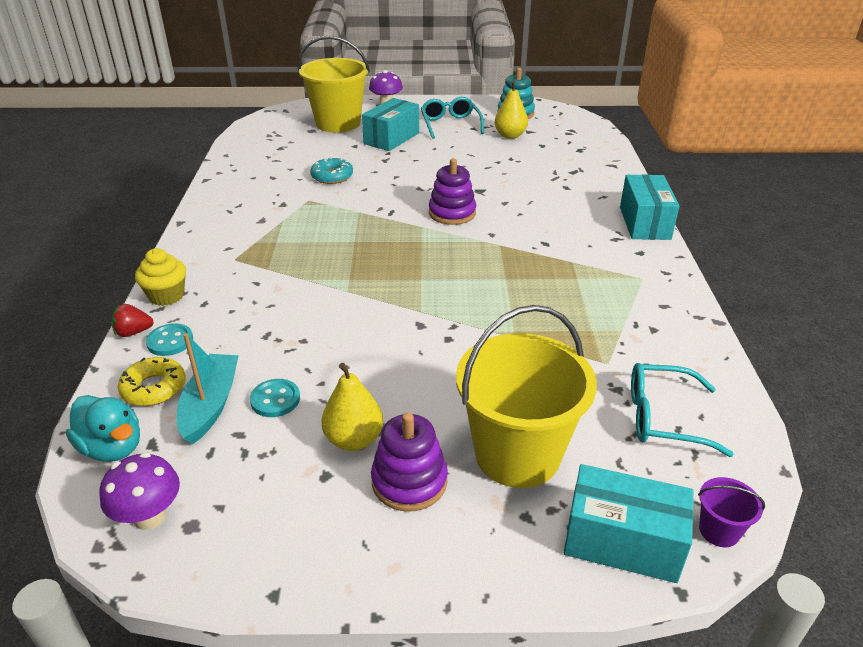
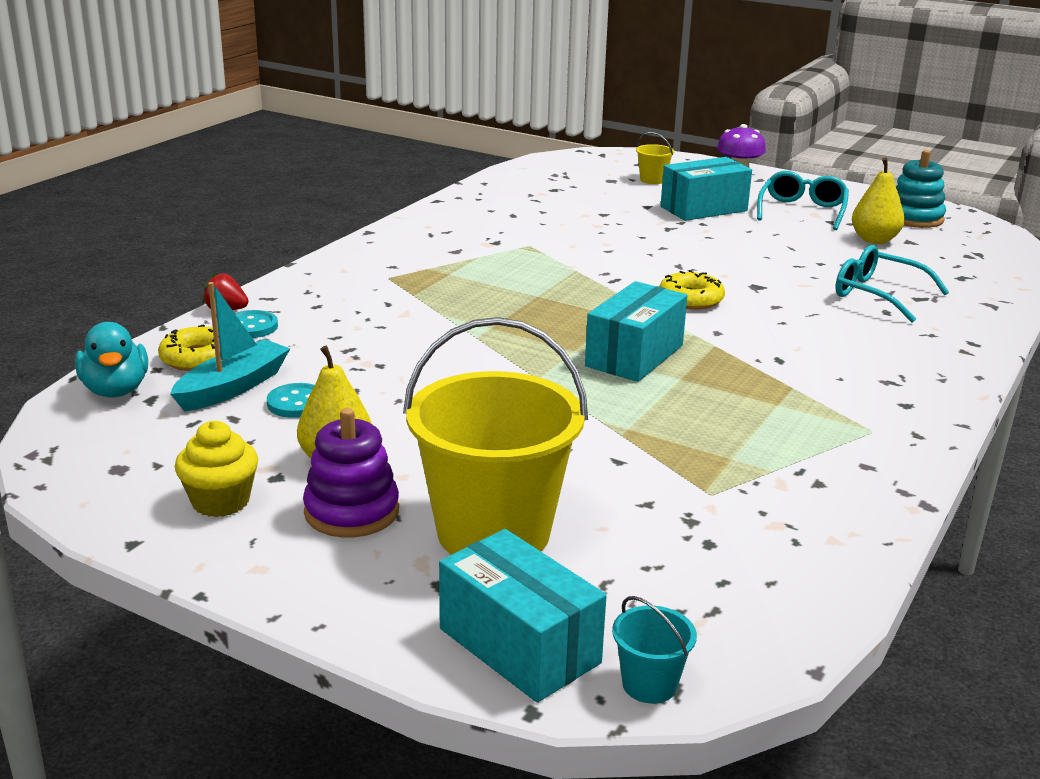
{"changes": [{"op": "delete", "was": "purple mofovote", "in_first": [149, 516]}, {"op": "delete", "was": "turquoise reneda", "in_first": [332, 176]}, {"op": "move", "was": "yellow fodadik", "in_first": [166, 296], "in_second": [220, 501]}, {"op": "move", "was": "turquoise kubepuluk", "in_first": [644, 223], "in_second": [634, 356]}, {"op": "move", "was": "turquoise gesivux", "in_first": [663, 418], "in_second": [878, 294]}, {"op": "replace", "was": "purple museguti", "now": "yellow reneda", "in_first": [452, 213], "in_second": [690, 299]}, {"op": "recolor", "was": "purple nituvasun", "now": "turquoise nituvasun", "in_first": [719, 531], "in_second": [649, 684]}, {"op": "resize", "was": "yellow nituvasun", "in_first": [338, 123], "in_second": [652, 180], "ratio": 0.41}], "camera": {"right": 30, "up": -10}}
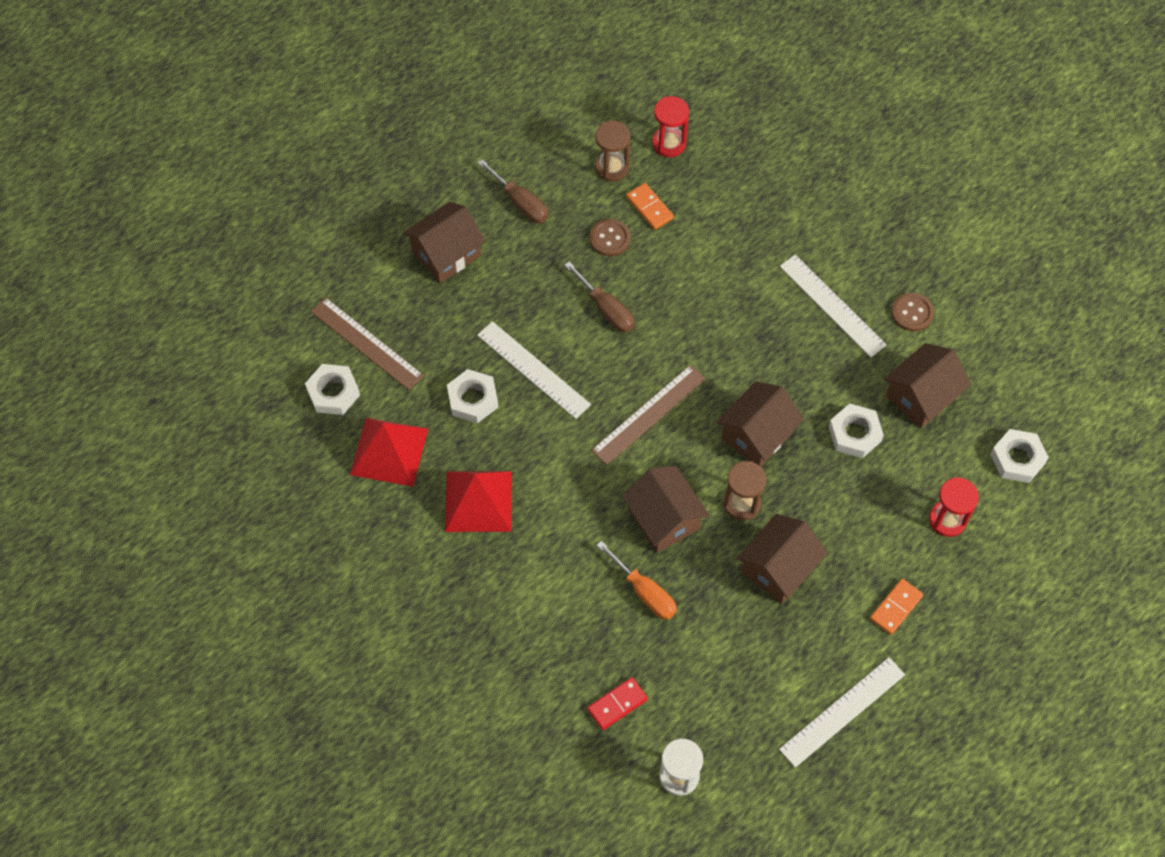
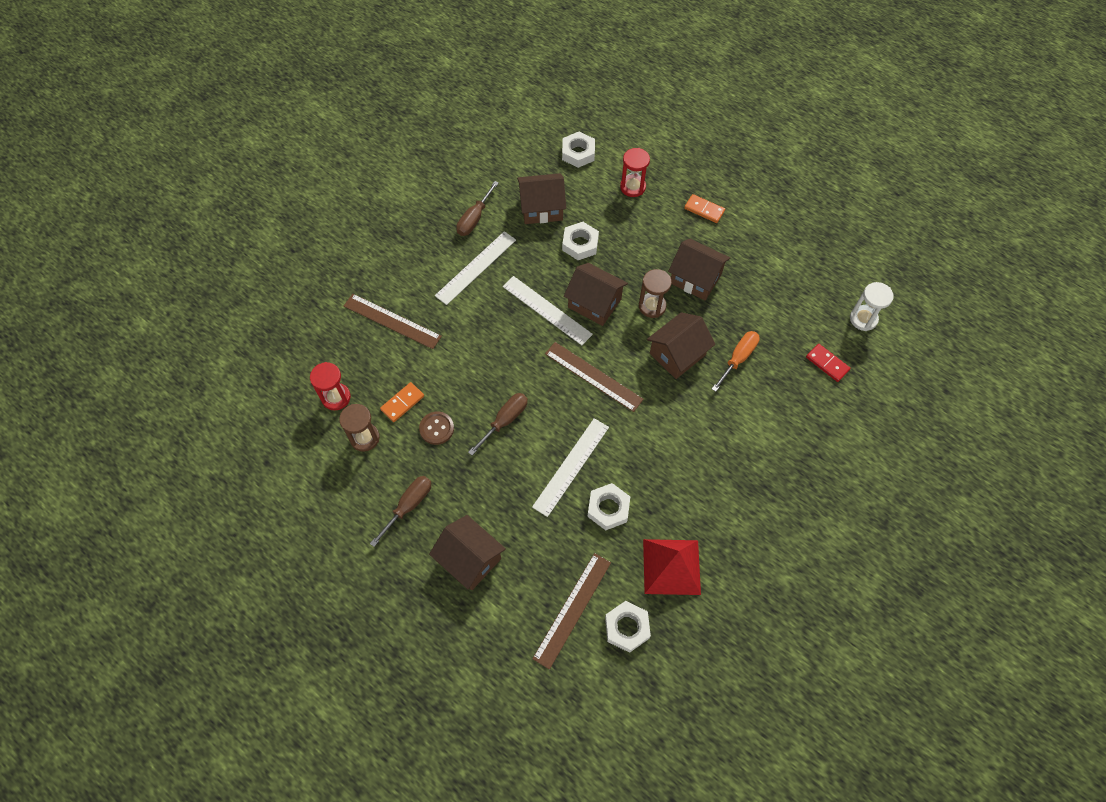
{"changes": [{"op": "delete", "was": "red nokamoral", "in_first": [478, 501]}, {"op": "insert", "now": "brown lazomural", "in_second": [392, 321]}, {"op": "move", "was": "white lazomural", "in_first": [842, 712], "in_second": [547, 310]}, {"op": "replace", "was": "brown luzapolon", "now": "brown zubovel", "in_first": [912, 313], "in_second": [474, 219]}, {"op": "rotate", "was": "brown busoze", "in_first": [921, 396], "in_second": [542, 208], "clockwise": -45}], "camera": {"right": -100, "up": 0}}
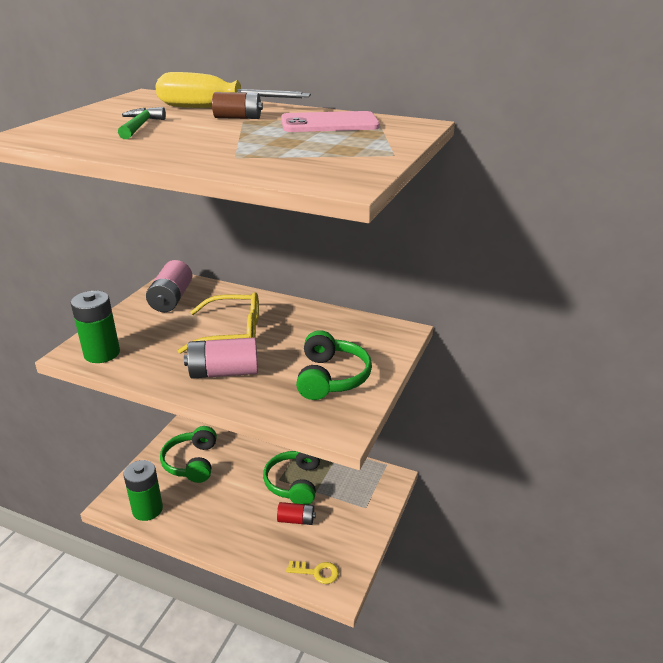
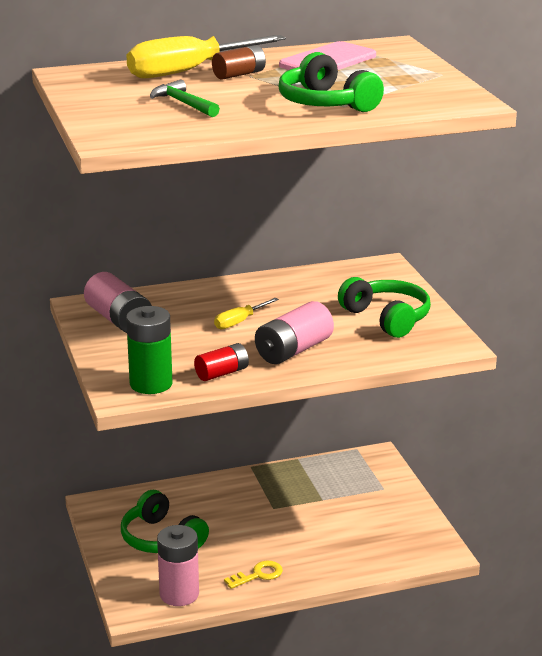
{"changes": [{"op": "move", "was": "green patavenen", "in_first": [294, 483], "in_second": [326, 103]}, {"op": "move", "was": "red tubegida", "in_first": [296, 520], "in_second": [222, 373]}, {"op": "move", "was": "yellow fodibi", "in_first": [317, 572], "in_second": [258, 575]}, {"op": "replace", "was": "yellow gesivux", "now": "yellow zubovel", "in_first": [232, 333], "in_second": [239, 322]}, {"op": "recolor", "was": "green tubegida", "now": "pink tubegida", "in_first": [147, 509], "in_second": [179, 594]}], "camera": {"right": -40, "up": -5}}
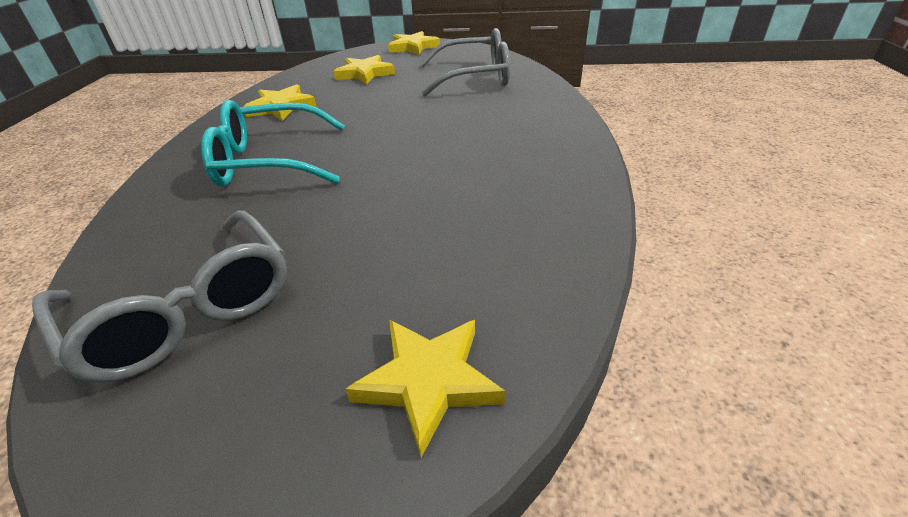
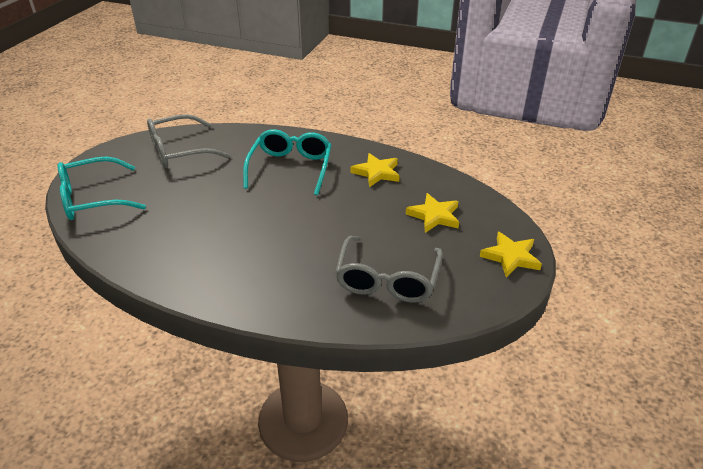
{"changes": [{"op": "replace", "was": "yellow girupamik", "now": "turquoise gesivux", "in_first": [428, 381], "in_second": [93, 199]}], "camera": {"right": 105, "up": 0}}
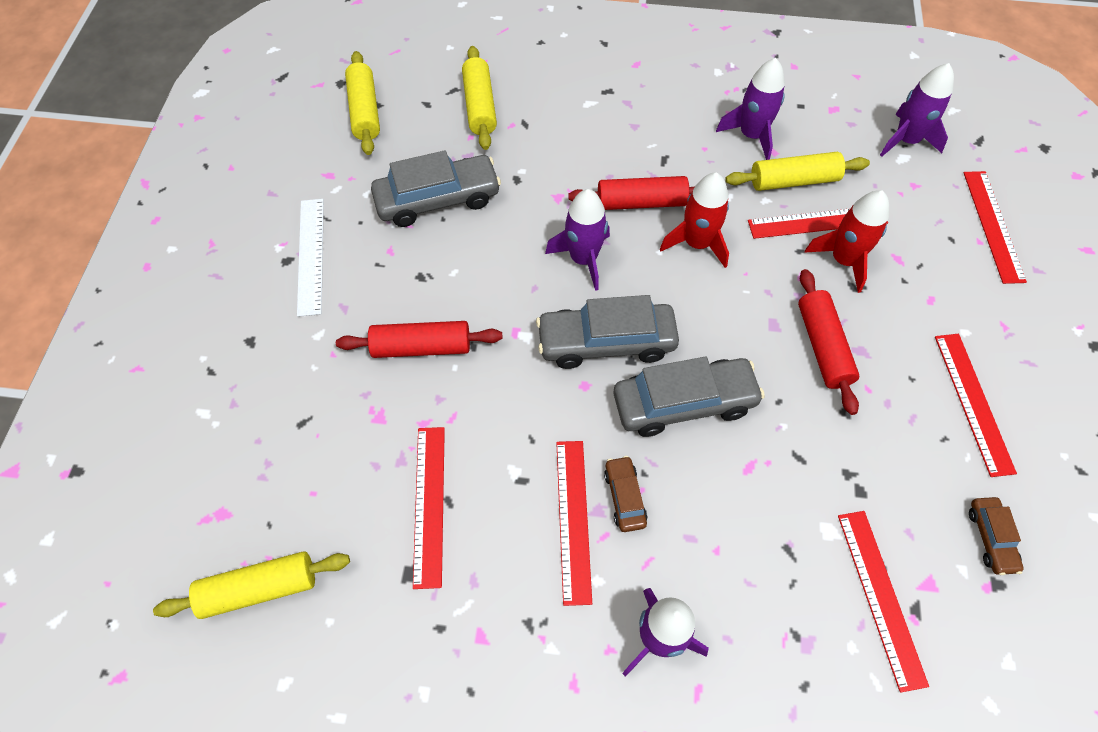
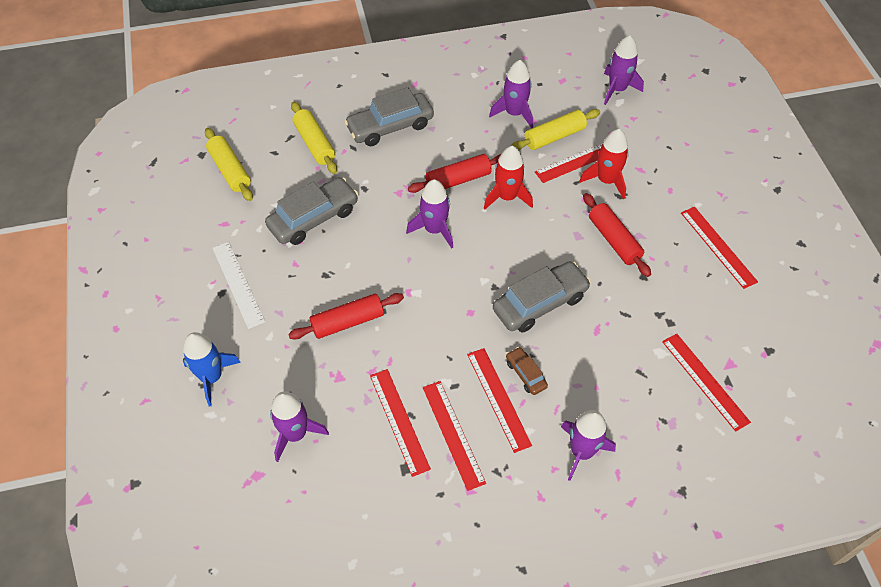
{"changes": [{"op": "delete", "was": "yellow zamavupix", "in_first": [259, 589]}, {"op": "delete", "was": "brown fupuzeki", "in_first": [991, 538]}, {"op": "insert", "now": "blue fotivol", "in_second": [212, 377]}, {"op": "insert", "now": "purple fotivol", "in_second": [295, 434]}, {"op": "move", "was": "grey fupuzeki", "in_first": [606, 342], "in_second": [390, 126]}, {"op": "move", "was": "red lazomural", "in_first": [993, 225], "in_second": [453, 434]}], "camera": {"right": -20, "up": -5}}
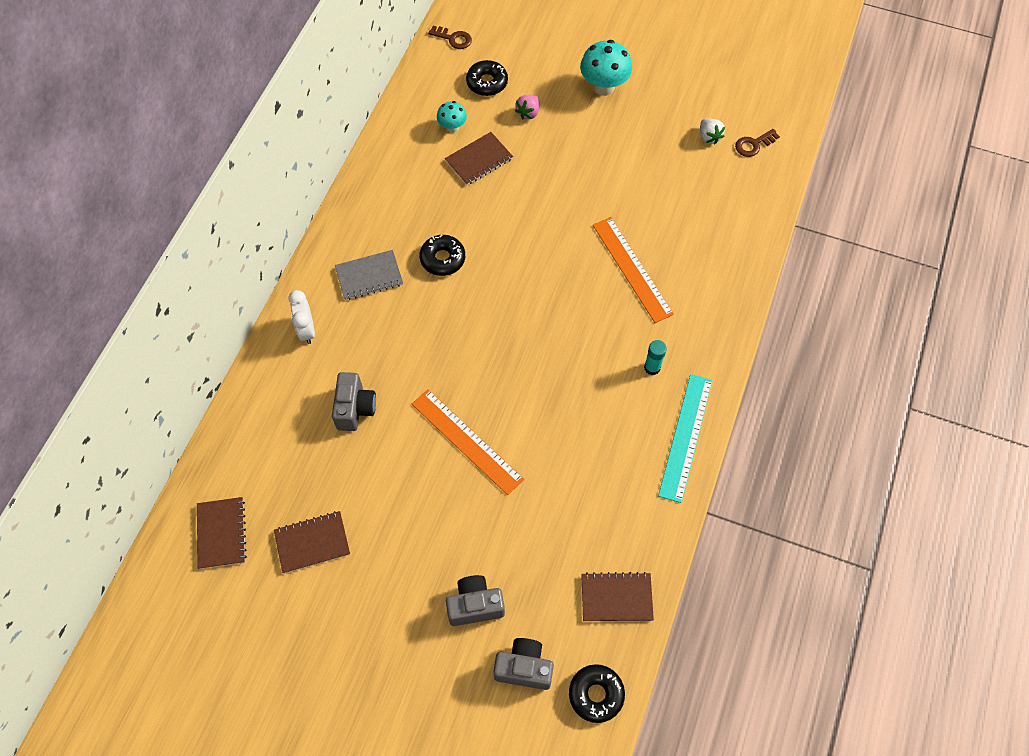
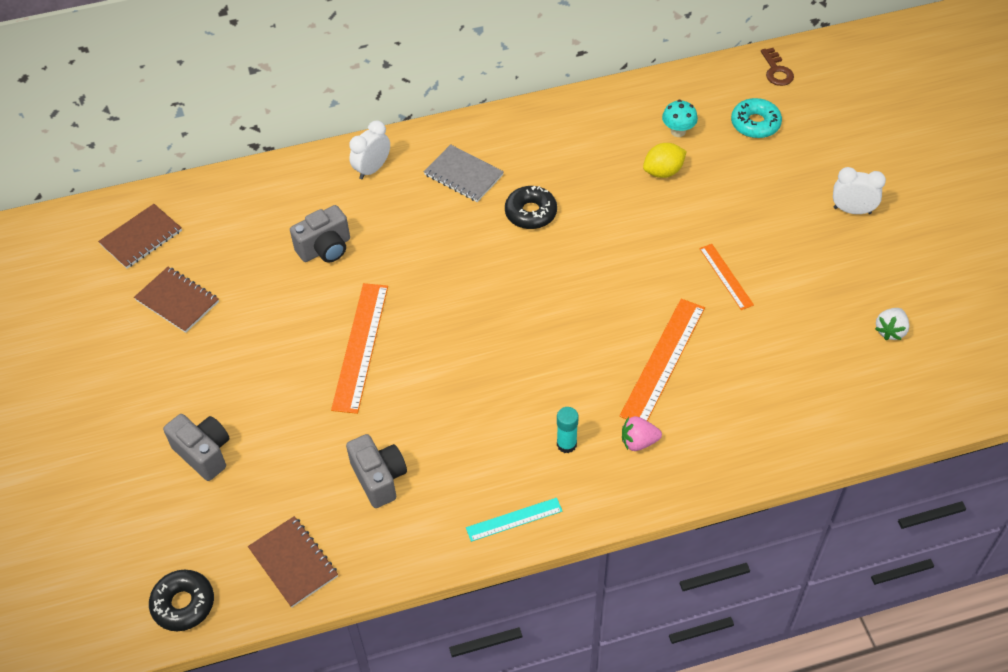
{"changes": [{"op": "delete", "was": "brown fodibi", "in_first": [753, 144]}, {"op": "insert", "now": "orange lazomural", "in_second": [726, 276]}, {"op": "move", "was": "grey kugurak", "in_first": [524, 668], "in_second": [379, 478]}, {"op": "move", "was": "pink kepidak", "in_first": [528, 113], "in_second": [638, 442]}, {"op": "replace", "was": "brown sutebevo", "now": "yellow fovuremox", "in_first": [479, 160], "in_second": [663, 172]}, {"op": "replace", "was": "turquoise mofovote", "now": "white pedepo", "in_first": [603, 87], "in_second": [852, 210]}, {"op": "recolor", "was": "black reneda", "now": "turquoise reneda", "in_first": [487, 82], "in_second": [755, 124]}, {"op": "resize", "was": "turquoise lazomural", "in_first": [685, 437], "in_second": [514, 519], "ratio": 0.57}], "camera": {"right": 55, "up": -10}}
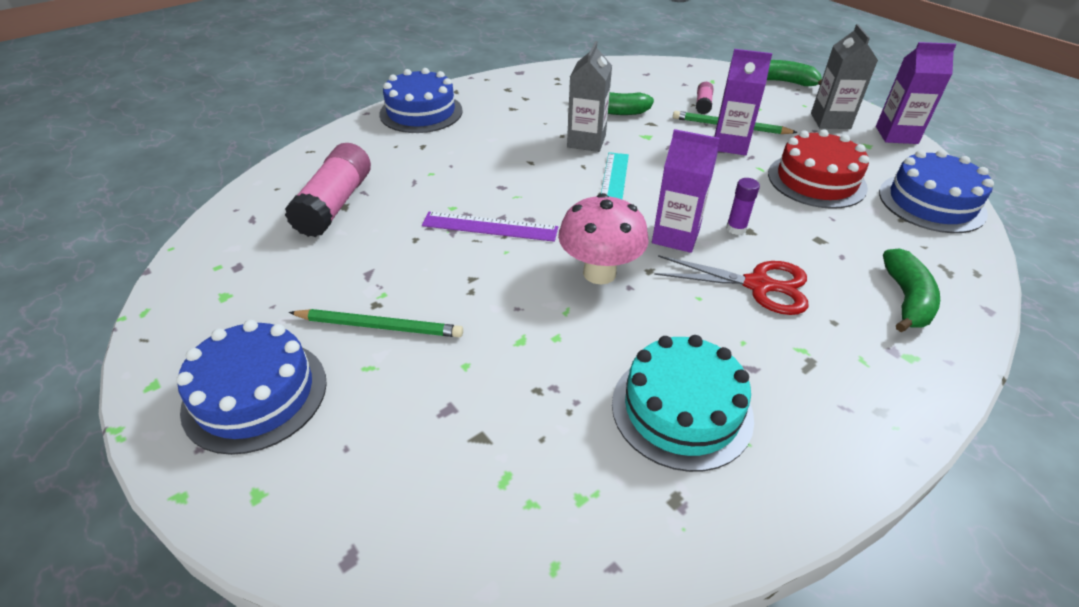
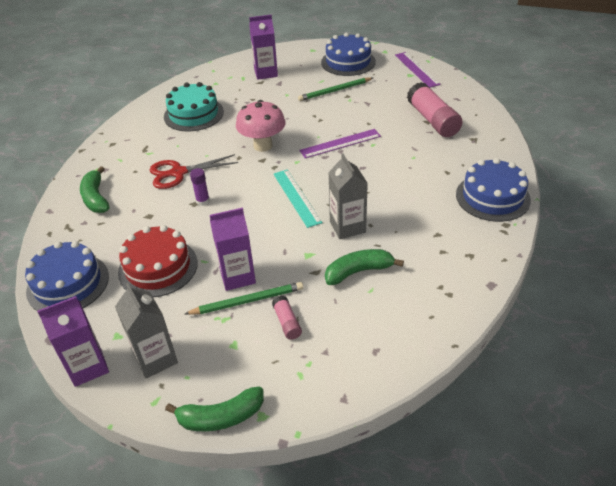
{"changes": [{"op": "insert", "now": "purple lazomural", "in_second": [417, 69]}, {"op": "move", "was": "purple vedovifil", "in_first": [675, 236], "in_second": [266, 73]}], "camera": {"right": 150, "up": 0}}
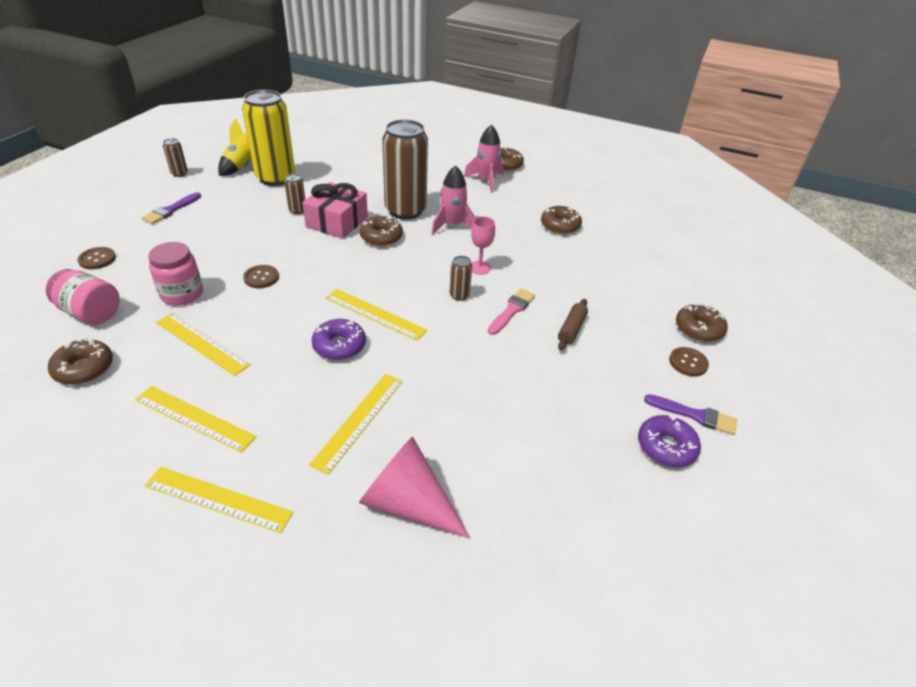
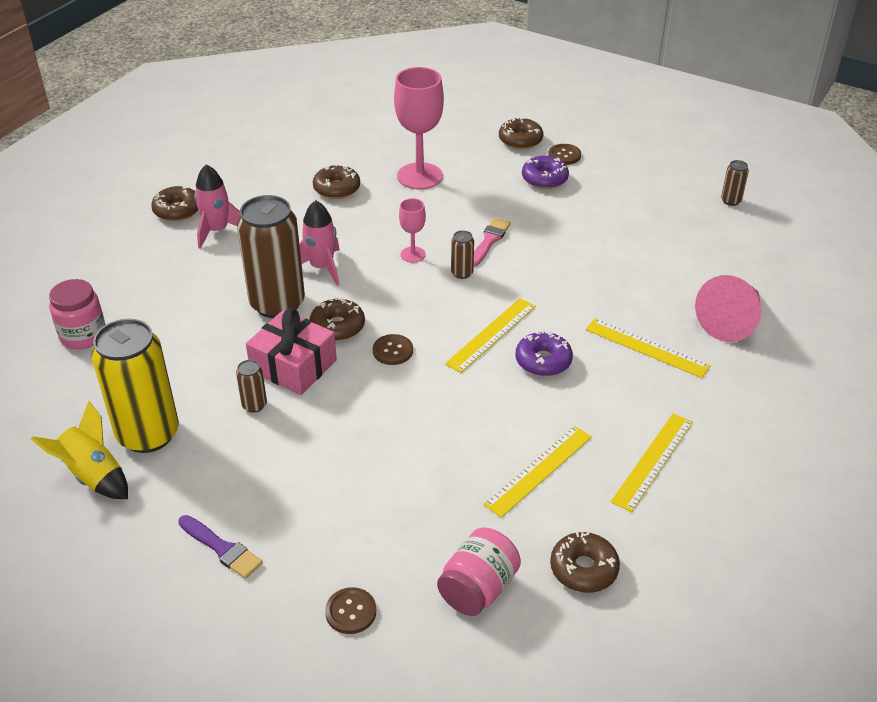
{"changes": [{"op": "delete", "was": "yellow lazomural", "in_first": [218, 499]}, {"op": "delete", "was": "brown zamavupix", "in_first": [571, 329]}, {"op": "delete", "was": "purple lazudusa", "in_first": [694, 415]}, {"op": "insert", "now": "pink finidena", "in_second": [419, 176]}, {"op": "move", "was": "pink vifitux", "in_first": [182, 294], "in_second": [83, 335]}, {"op": "move", "was": "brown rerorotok", "in_first": [179, 173], "in_second": [731, 201]}, {"op": "move", "was": "brown luzapolon", "in_first": [261, 277], "in_second": [392, 351]}, {"op": "move", "was": "purple reneda", "in_first": [666, 447], "in_second": [544, 179]}, {"op": "rotate", "was": "pink lazudusa", "in_first": [512, 310], "in_second": [489, 241], "clockwise": 75}], "camera": {"right": -80, "up": 0}}
